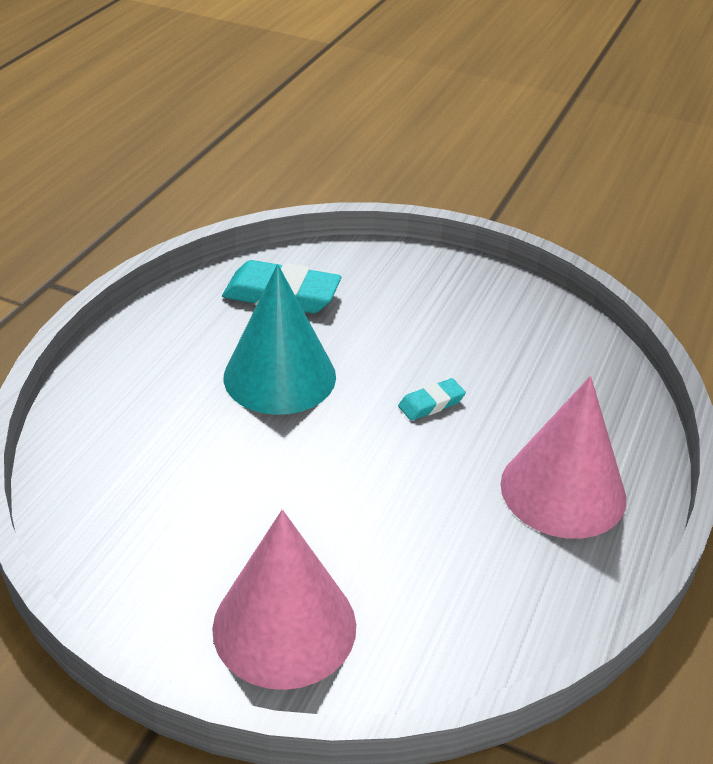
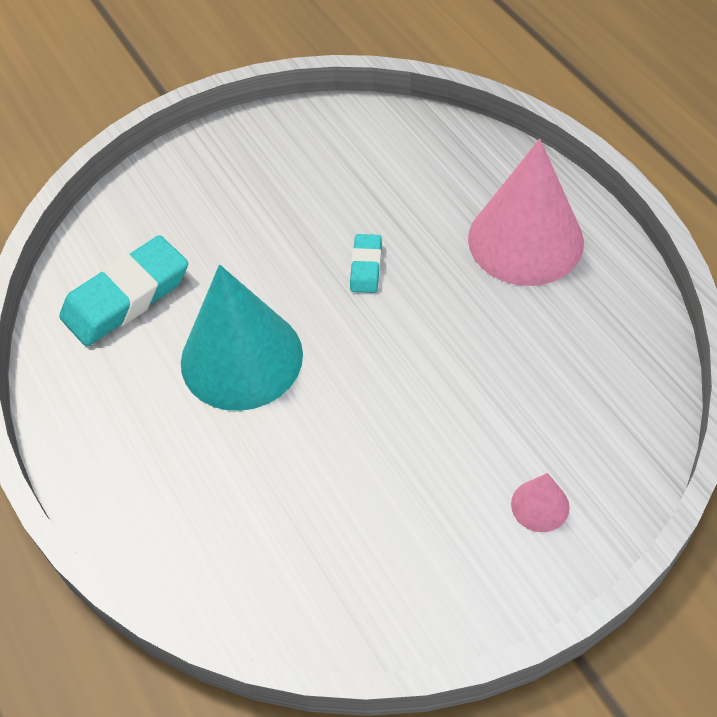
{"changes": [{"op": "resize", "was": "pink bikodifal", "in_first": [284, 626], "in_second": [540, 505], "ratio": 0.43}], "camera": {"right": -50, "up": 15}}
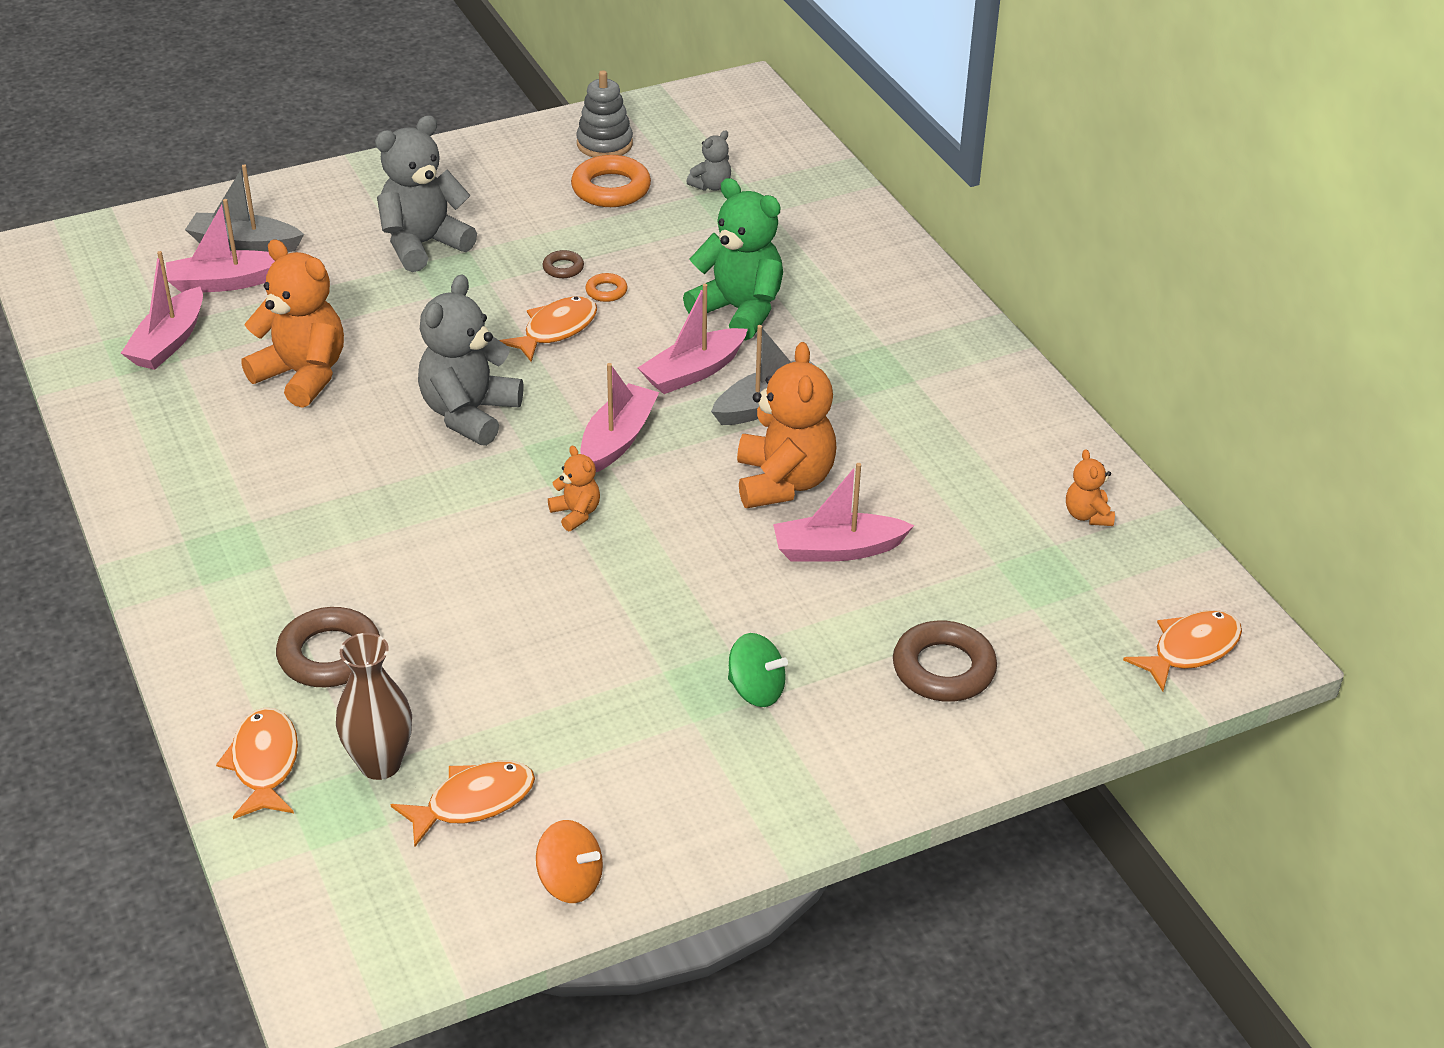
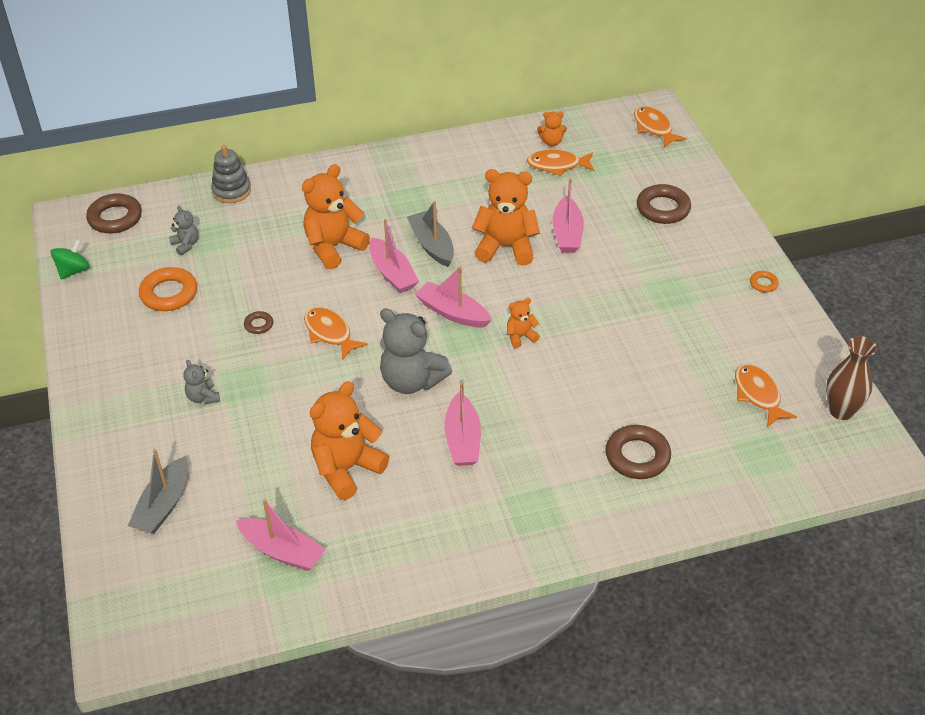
{"changes": [{"op": "delete", "was": "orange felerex", "in_first": [570, 882]}, {"op": "insert", "now": "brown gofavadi", "in_second": [115, 218]}, {"op": "move", "was": "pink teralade", "in_first": [225, 282], "in_second": [462, 439]}, {"op": "move", "was": "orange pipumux", "in_first": [264, 764], "in_second": [557, 165]}, {"op": "move", "was": "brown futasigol", "in_first": [380, 764], "in_second": [841, 411]}, {"op": "move", "was": "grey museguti", "in_first": [604, 144], "in_second": [231, 191]}, {"op": "move", "was": "orange gofavadi", "in_first": [606, 291], "in_second": [763, 284]}, {"op": "move", "was": "green felerex", "in_first": [756, 690], "in_second": [73, 271]}, {"op": "recolor", "was": "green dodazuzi", "now": "orange dodazuzi", "in_first": [739, 310], "in_second": [333, 247]}, {"op": "resize", "was": "grey dodazuzi", "in_first": [423, 245], "in_second": [203, 397], "ratio": 0.48}], "camera": {"right": -80, "up": 5}}
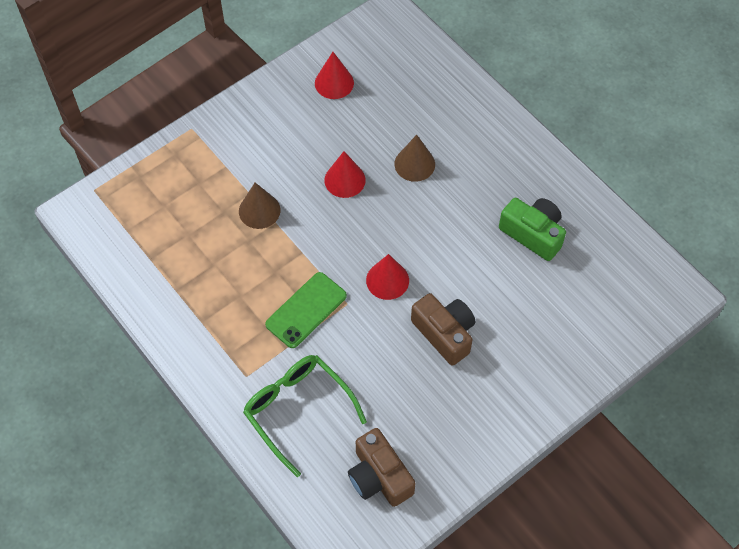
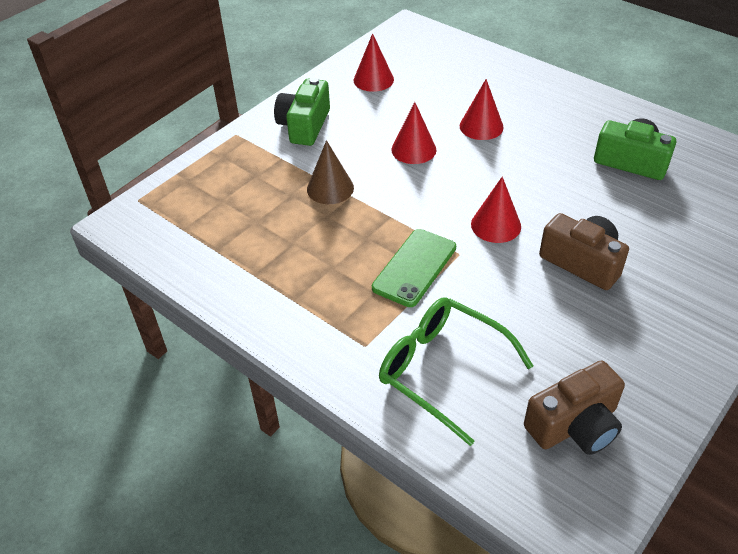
{"changes": [{"op": "insert", "now": "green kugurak", "in_second": [304, 125]}, {"op": "recolor", "was": "brown bikodifal", "now": "red bikodifal", "in_first": [414, 164], "in_second": [481, 126]}, {"op": "rotate", "was": "brown kugurak", "in_first": [379, 476], "in_second": [574, 425], "clockwise": -75}], "camera": {"right": -10, "up": -15}}
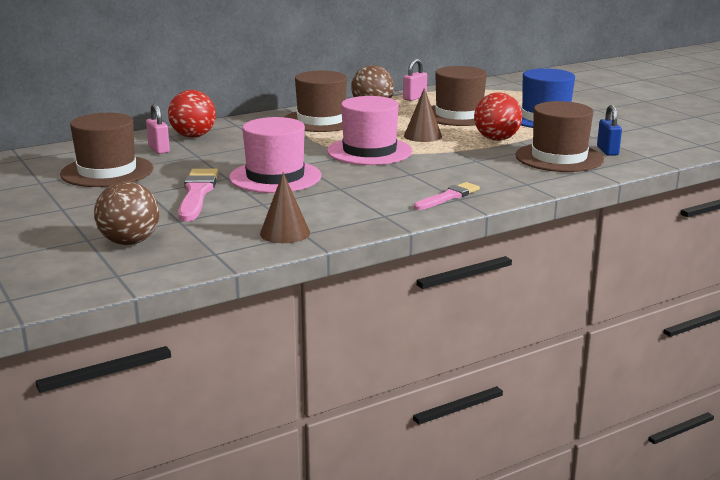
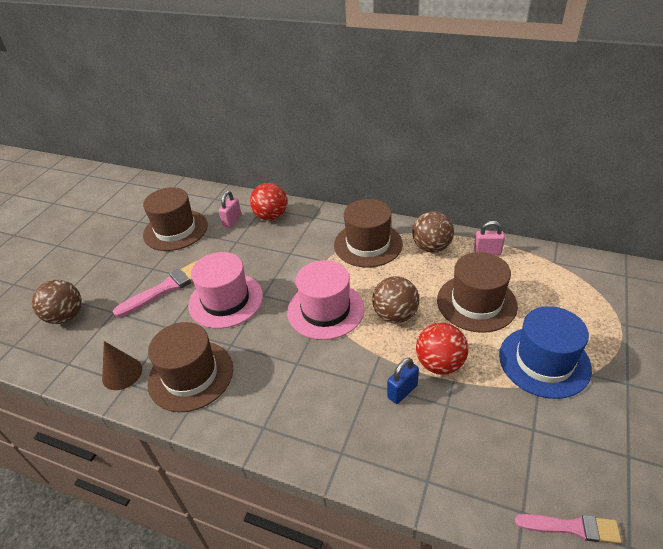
{"changes": [{"op": "move", "was": "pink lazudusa", "in_first": [448, 197], "in_second": [571, 527]}, {"op": "move", "was": "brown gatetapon", "in_first": [559, 158], "in_second": [191, 375]}, {"op": "move", "was": "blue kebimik", "in_first": [607, 151], "in_second": [402, 391]}, {"op": "replace", "was": "brown bikodifal", "now": "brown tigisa", "in_first": [422, 136], "in_second": [395, 315]}], "camera": {"right": 55, "up": 20}}
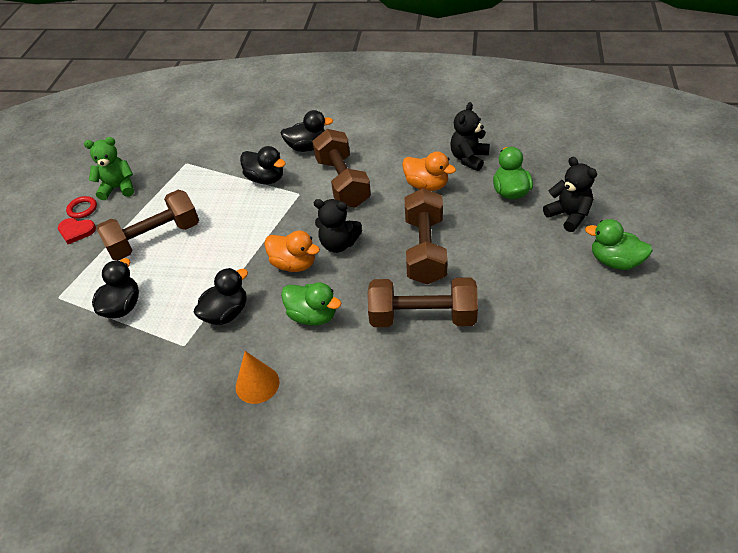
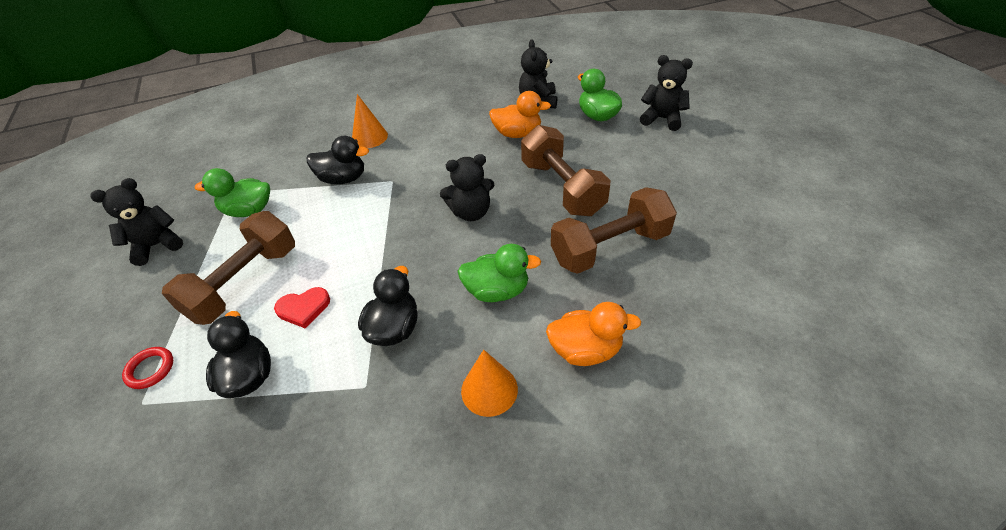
{"changes": [{"op": "delete", "was": "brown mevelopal", "in_first": [342, 182]}, {"op": "move", "was": "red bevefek", "in_first": [76, 231], "in_second": [303, 308]}, {"op": "move", "was": "red gofavadi", "in_first": [82, 209], "in_second": [150, 369]}, {"op": "move", "was": "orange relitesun", "in_first": [294, 264], "in_second": [585, 350]}, {"op": "move", "was": "green relitesun", "in_first": [615, 261], "in_second": [249, 211]}, {"op": "replace", "was": "black relitesun", "now": "orange bikodifal", "in_first": [308, 147], "in_second": [369, 137]}, {"op": "recolor", "was": "green dodazuzi", "now": "black dodazuzi", "in_first": [118, 188], "in_second": [157, 245]}], "camera": {"right": -30, "up": 0}}
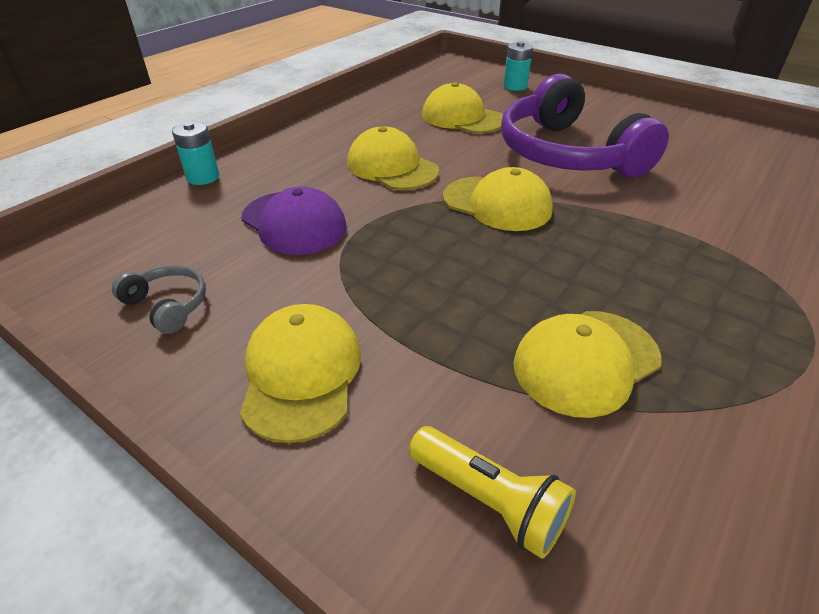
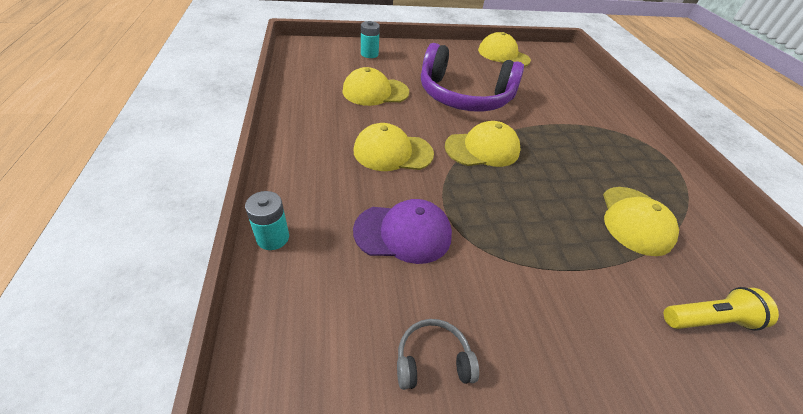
{"changes": [{"op": "move", "was": "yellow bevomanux", "in_first": [301, 374], "in_second": [503, 55]}], "camera": {"right": -50, "up": 5}}
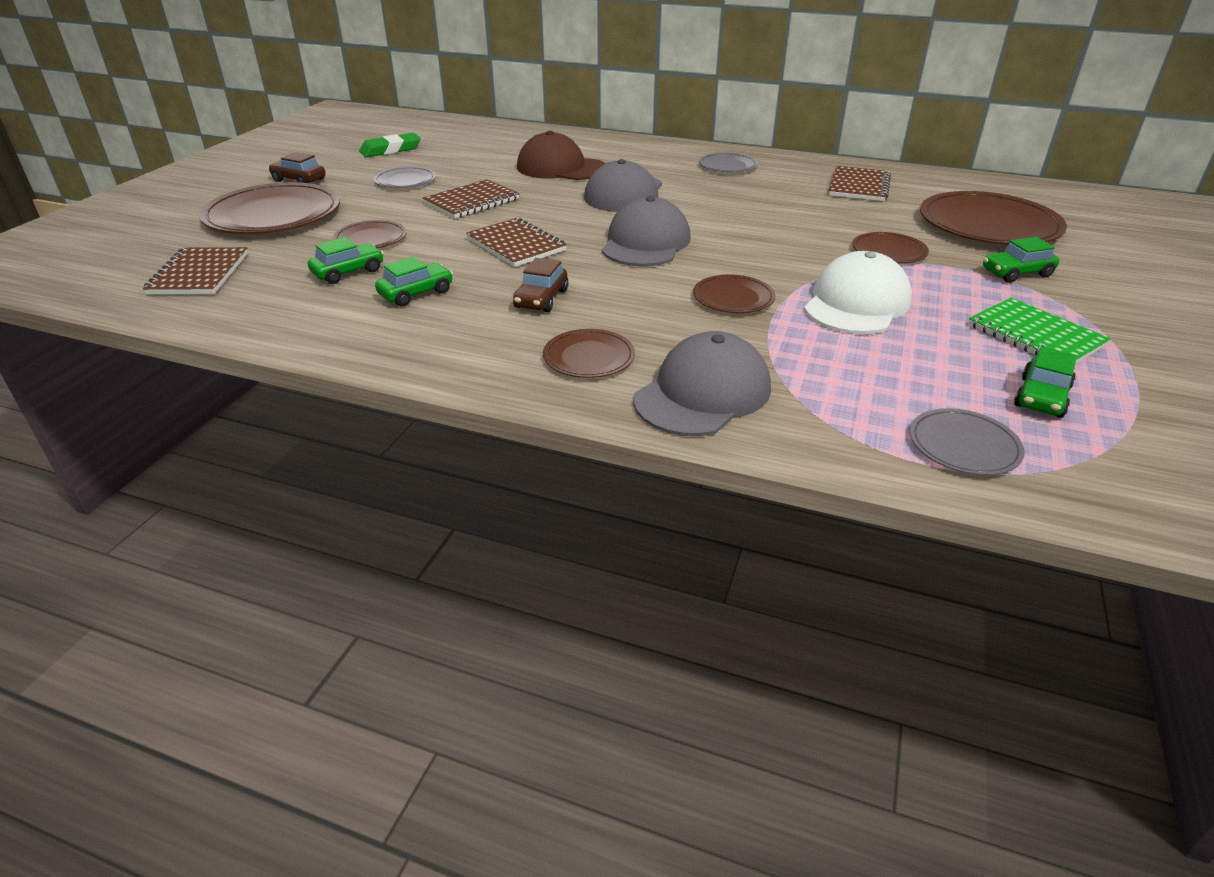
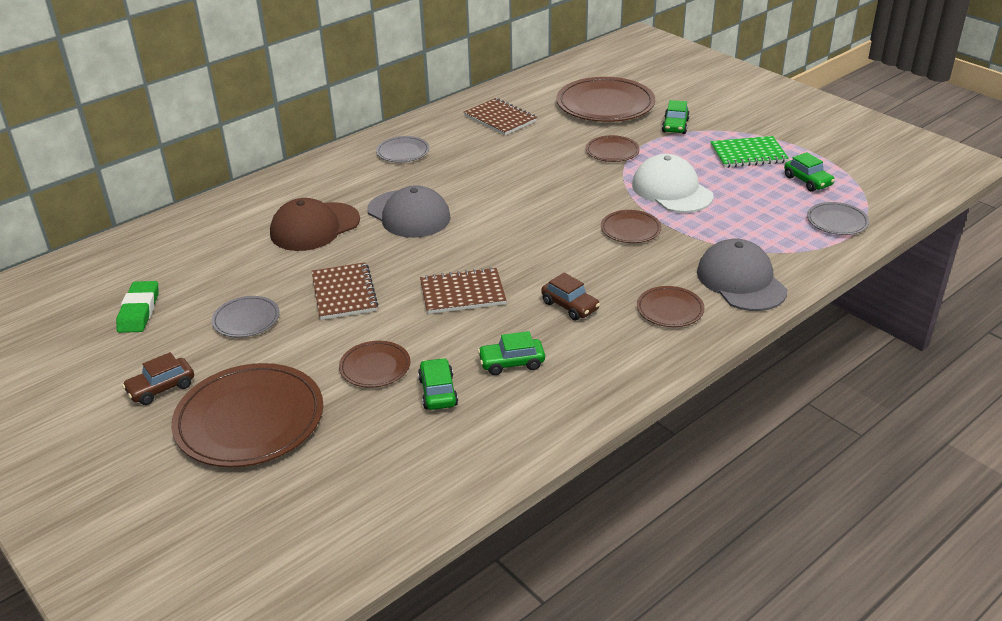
{"changes": [{"op": "delete", "was": "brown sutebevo", "in_first": [199, 274]}, {"op": "delete", "was": "grey bevomanux", "in_first": [645, 243]}, {"op": "rotate", "was": "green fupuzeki", "in_first": [416, 293], "in_second": [511, 363], "clockwise": -90}], "camera": {"right": -60, "up": 0}}
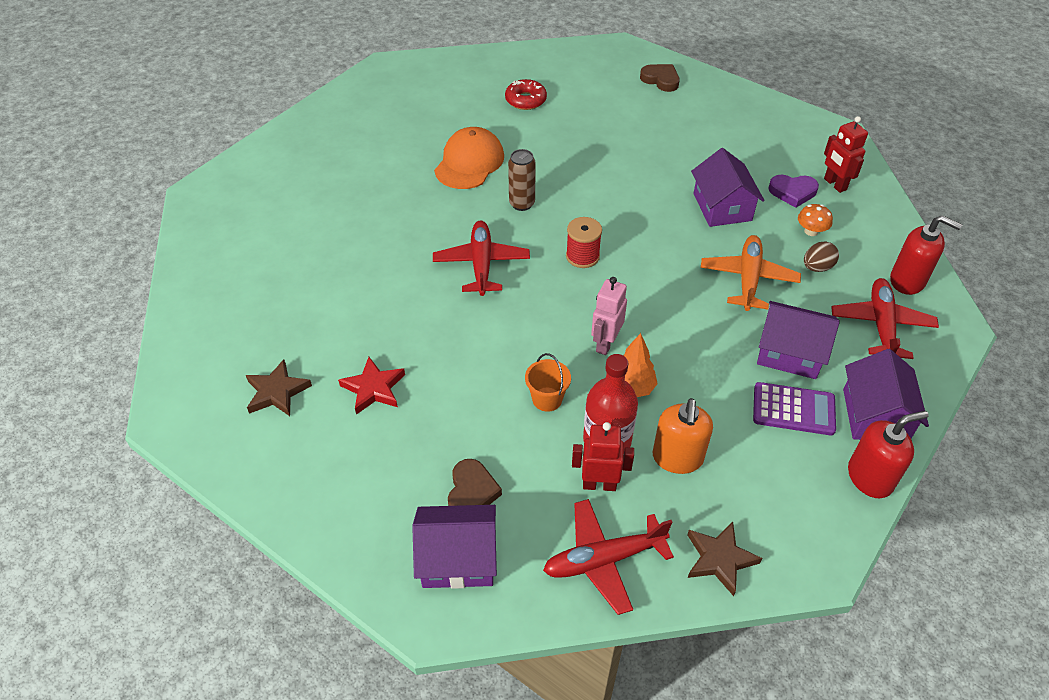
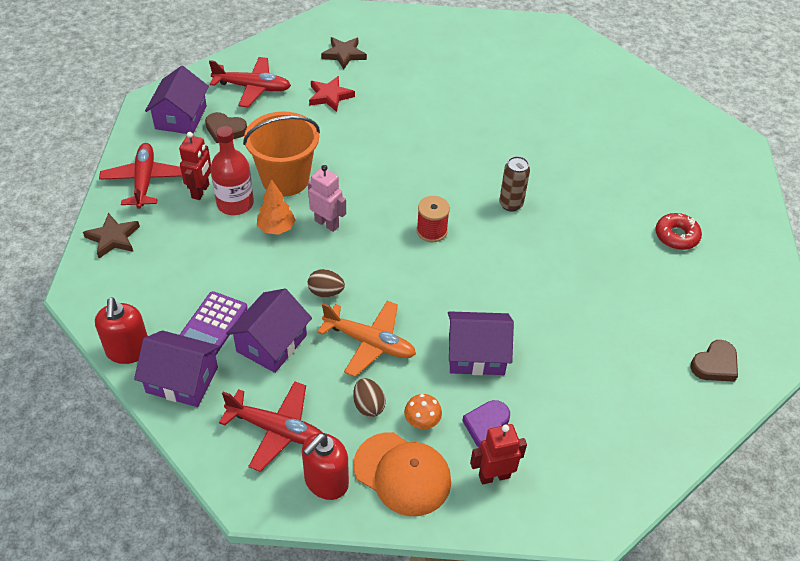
{"changes": [{"op": "delete", "was": "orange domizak", "in_first": [677, 458]}, {"op": "insert", "now": "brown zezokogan", "in_second": [326, 292]}, {"op": "move", "was": "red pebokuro", "in_first": [481, 264], "in_second": [253, 88]}, {"op": "move", "was": "orange bevomanux", "in_first": [469, 162], "in_second": [402, 474]}, {"op": "resize", "was": "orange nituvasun", "in_first": [547, 399], "in_second": [285, 179], "ratio": 2.06}], "camera": {"right": 100, "up": 0}}
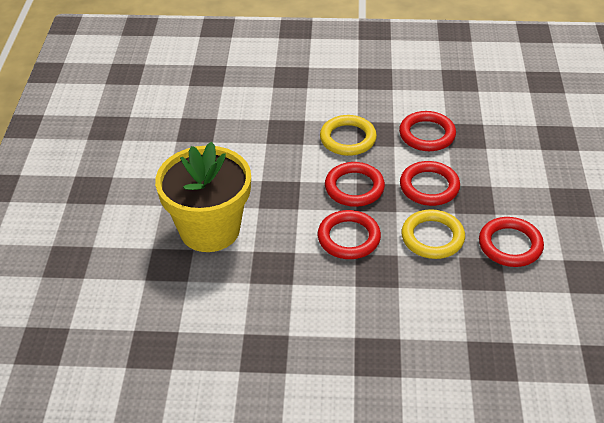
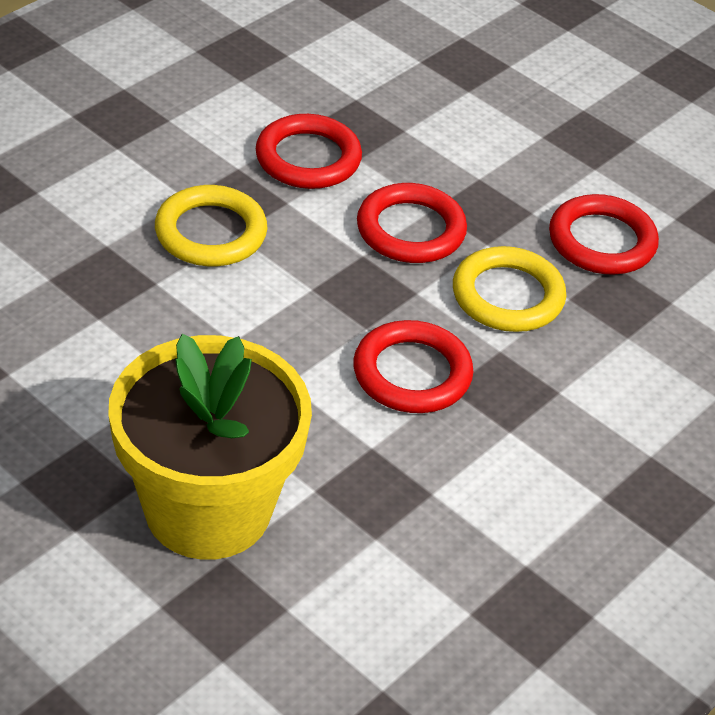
{"changes": [{"op": "delete", "was": "red gofavadi", "in_first": [354, 187]}], "camera": {"right": -55, "up": 0}}
